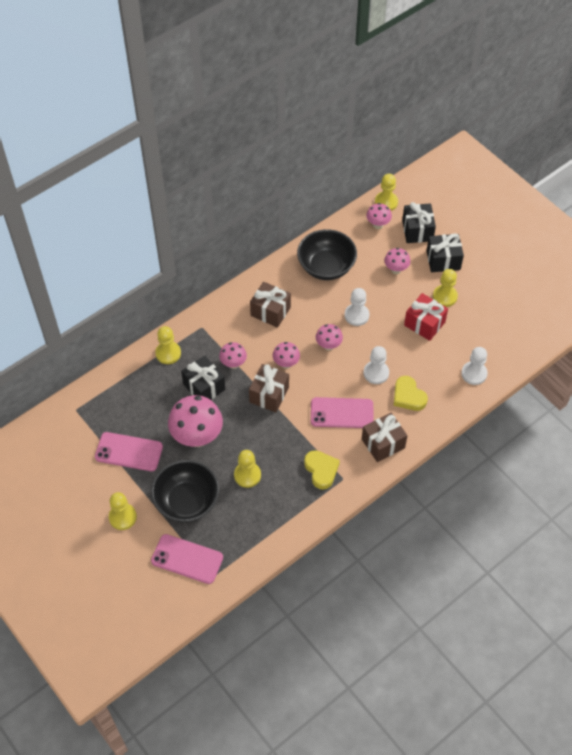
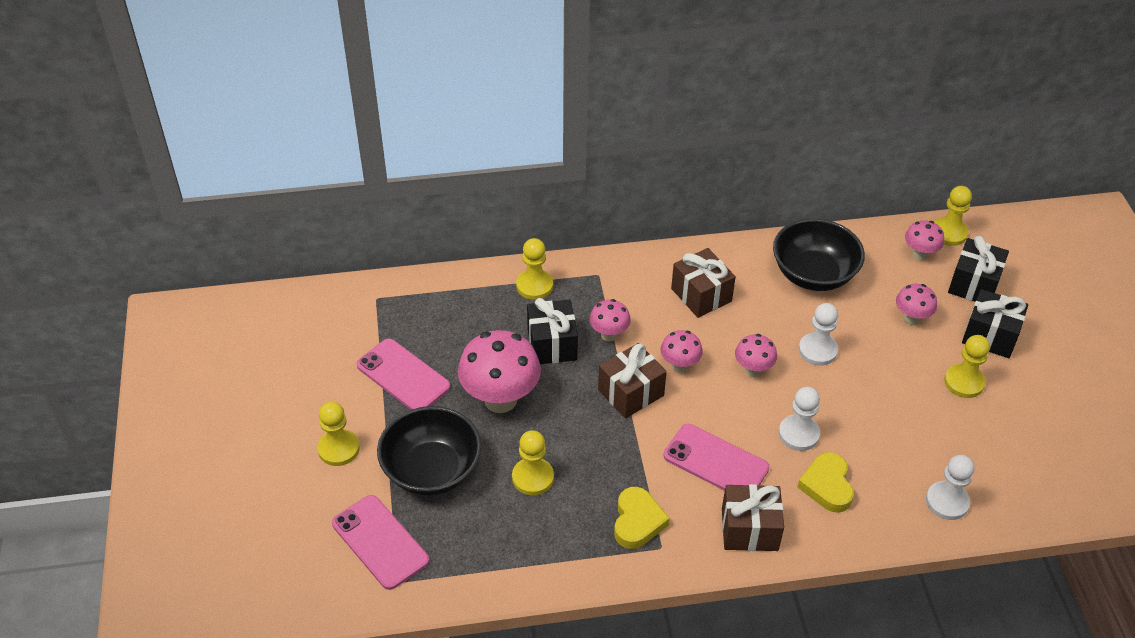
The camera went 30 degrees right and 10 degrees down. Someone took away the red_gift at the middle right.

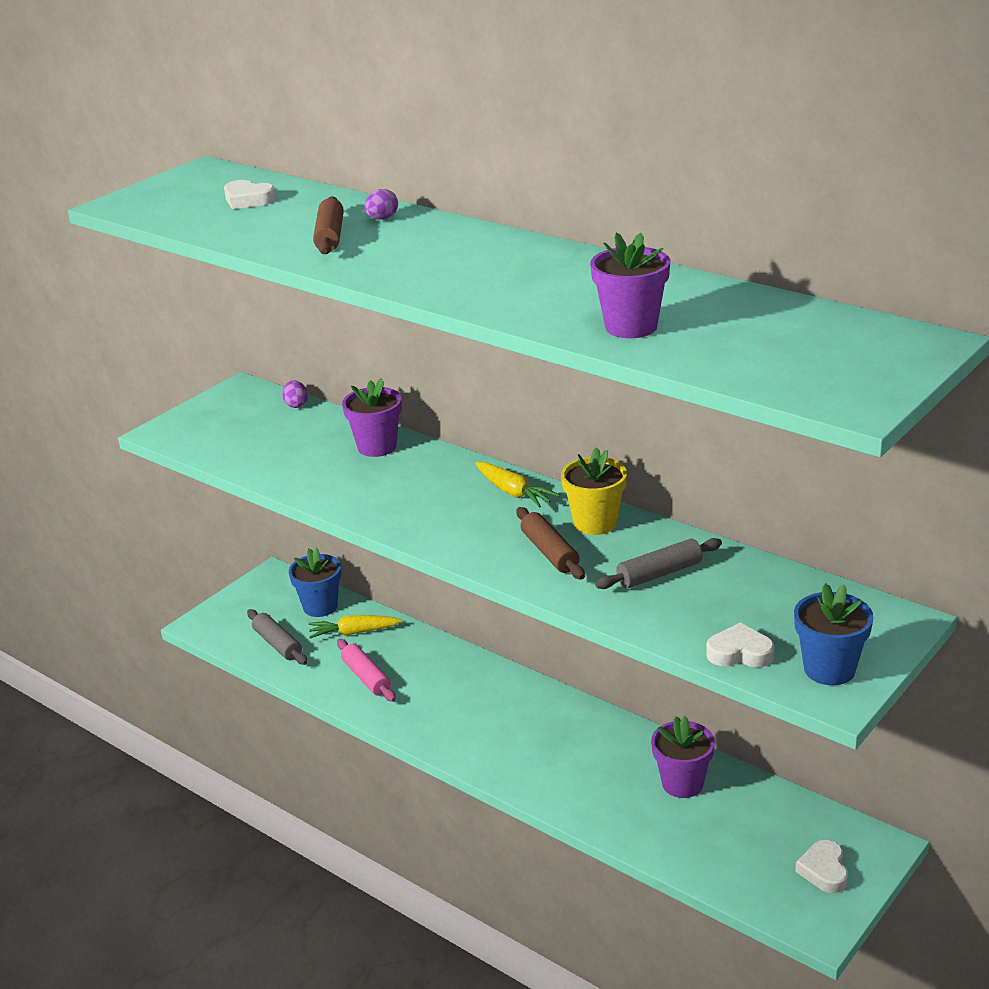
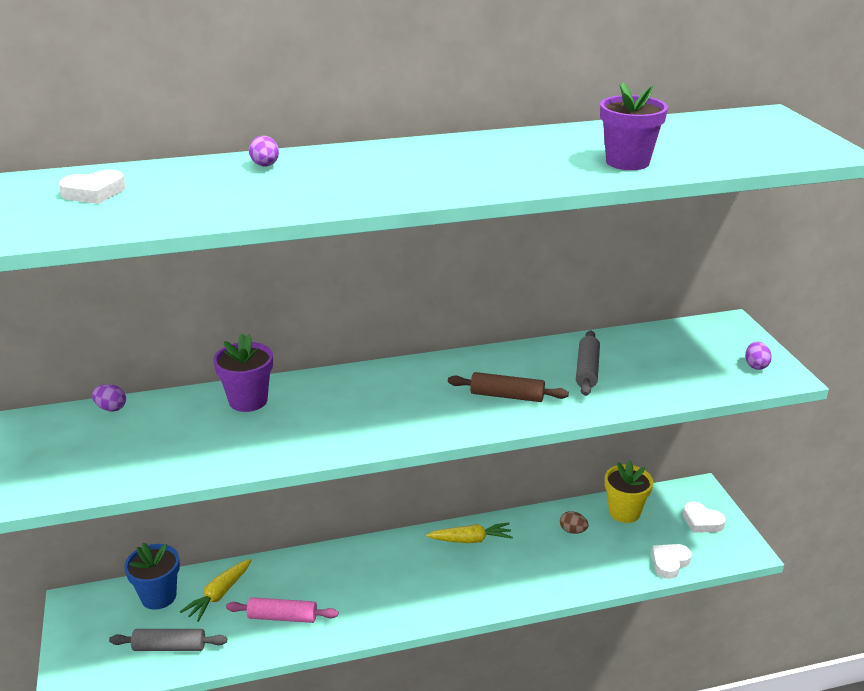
The camera went 55 degrees left and 0 degrees up. Someone carried the yellow_carrot (2nd from left) from the centre to the bottom centre. Someone swapped the purple_flower_pot (3rd from left) at the bottom right for the brown_egg at the bottom centre. Someone carried the yellow_flower_pot from the centre to the bottom right. Someone carried the white_heart (2nd from left) from the middle right to the bottom right. Someone swapped the blue_flower_pot (2nd from left) at the middle right for the purple_egg (3rd from left) at the middle right. Someone took away the brown_rolling_pin (1st from left) at the top left.

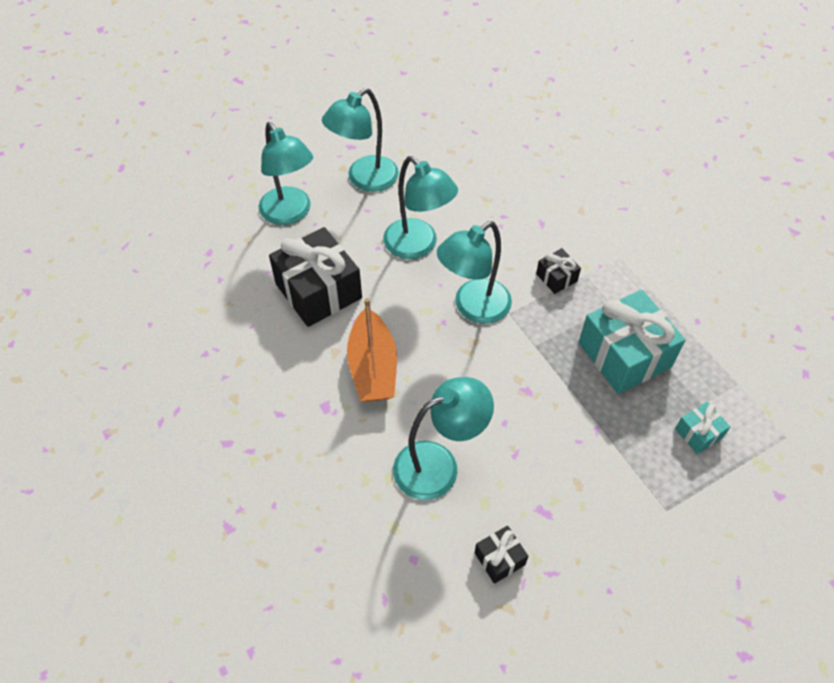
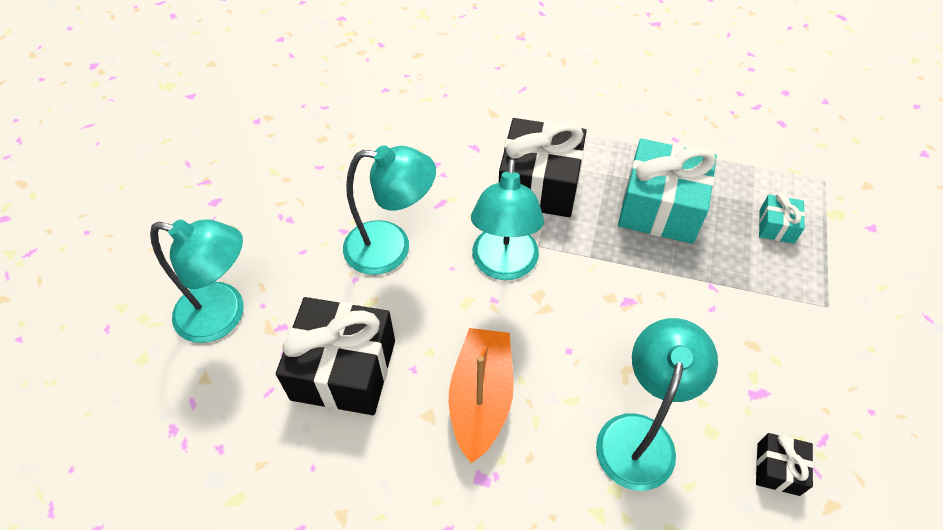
The camera went 45 degrees left and 0 degrees up. Someone rotated the orange_boat at the centre by 120 degrees counterclockwise. Someone scaled the black_gift (3rd from left in the first image) at the middle right by 2.12. Someone took away the turquoise_lamp (2nd from left) at the top centre.

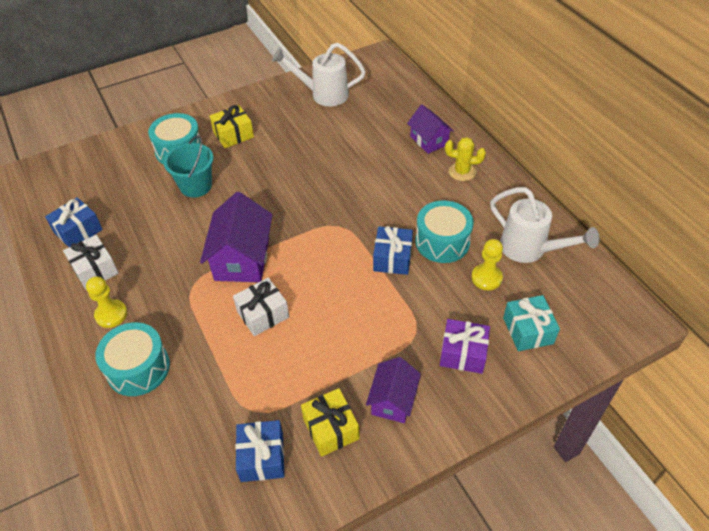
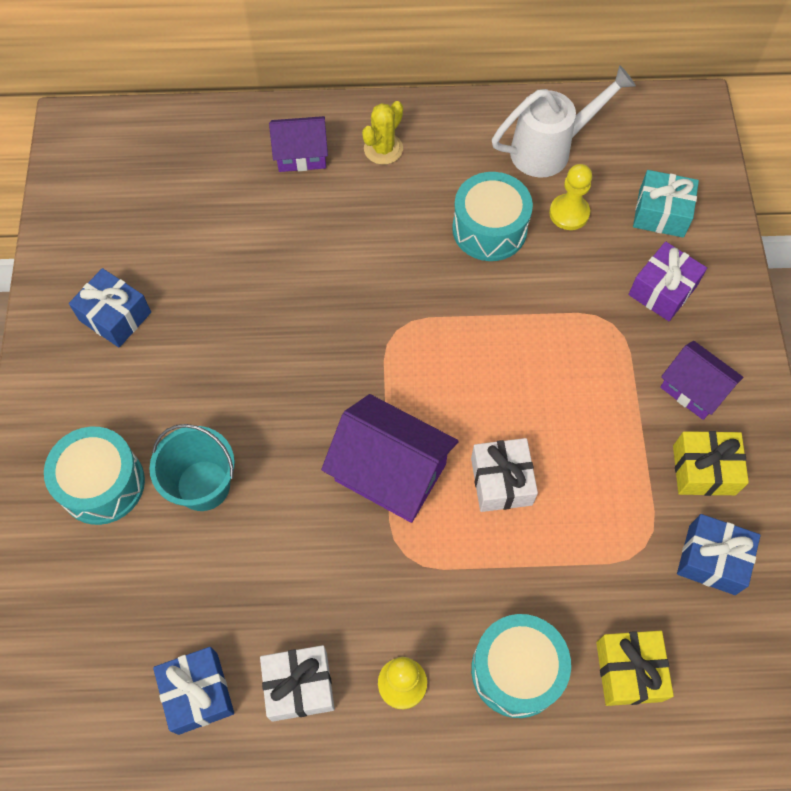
The camera went 65 degrees left and 15 degrees up. Someone carried the blue_gift (3rd from left in the first image) from the centre to the middle left. Someone carried the yellow_gift (1st from left) from the top left to the bottom right. Someone took away the white_watering_can (1st from left) at the top centre.

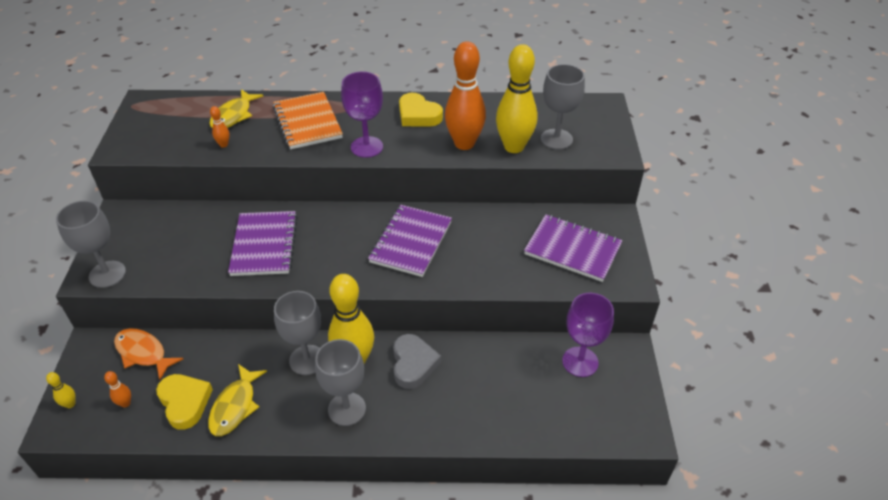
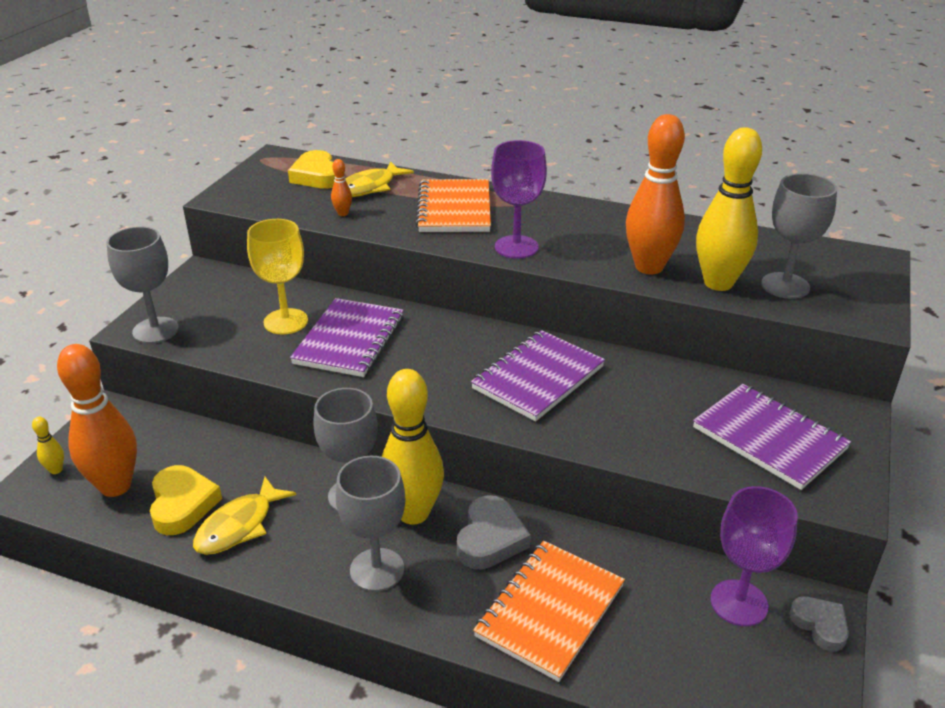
The camera went 20 degrees right and 10 degrees down. Someone scaled the orange_bowling_pin (1st from left) at the bottom left by 2.47. Someone put down the yellow_goblet at the middle left. Someone carried the yellow_heart (2nd from left) from the top centre to the top left. Someone put down the orange_notebook (2nd from left) at the bottom centre. Someone put down the grey_heart (2nd from left) at the bottom right. Someone took away the orange_fish at the bottom left.

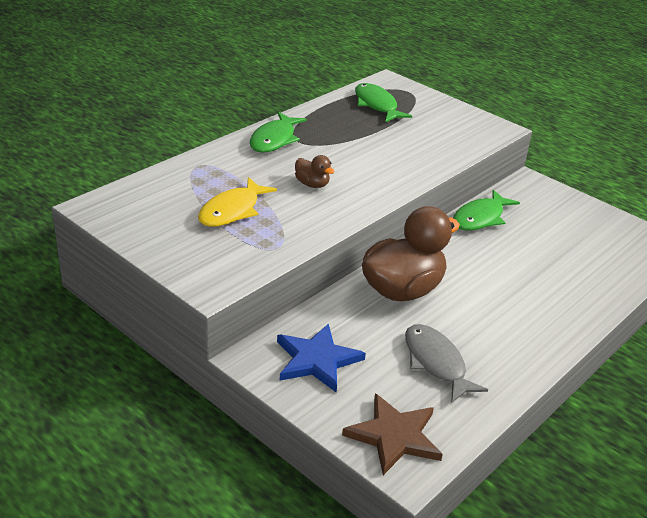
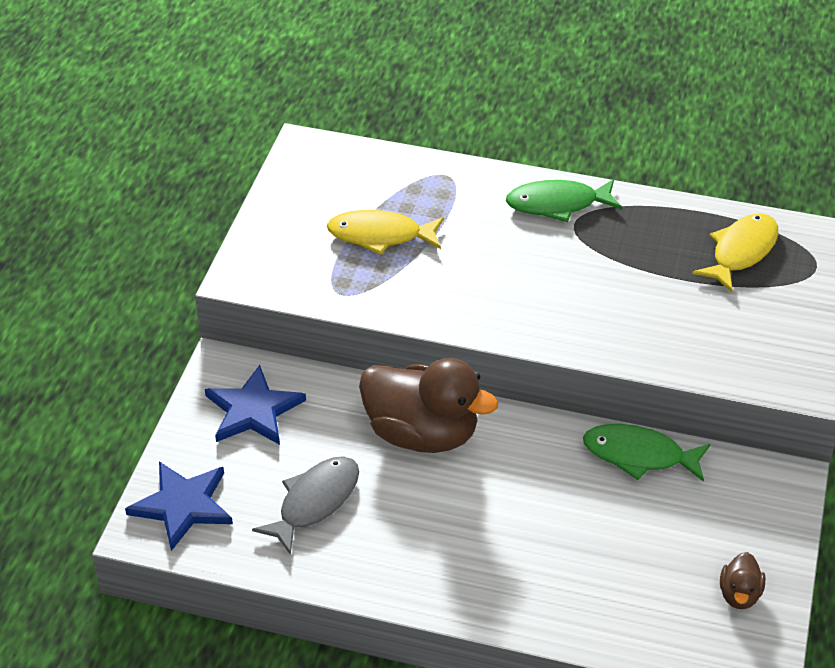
The camera went 65 degrees right and 10 degrees up. Someone repainted the brown_star at the bottom centre, which became the blue_star (1st from left) at the bottom left. Someone repainted the green_fish (2nd from left) at the top centre, which became the yellow_fish (2nd from left) at the middle right. Someone carried the brown_duck (1st from left in the first image) from the top centre to the bottom right.

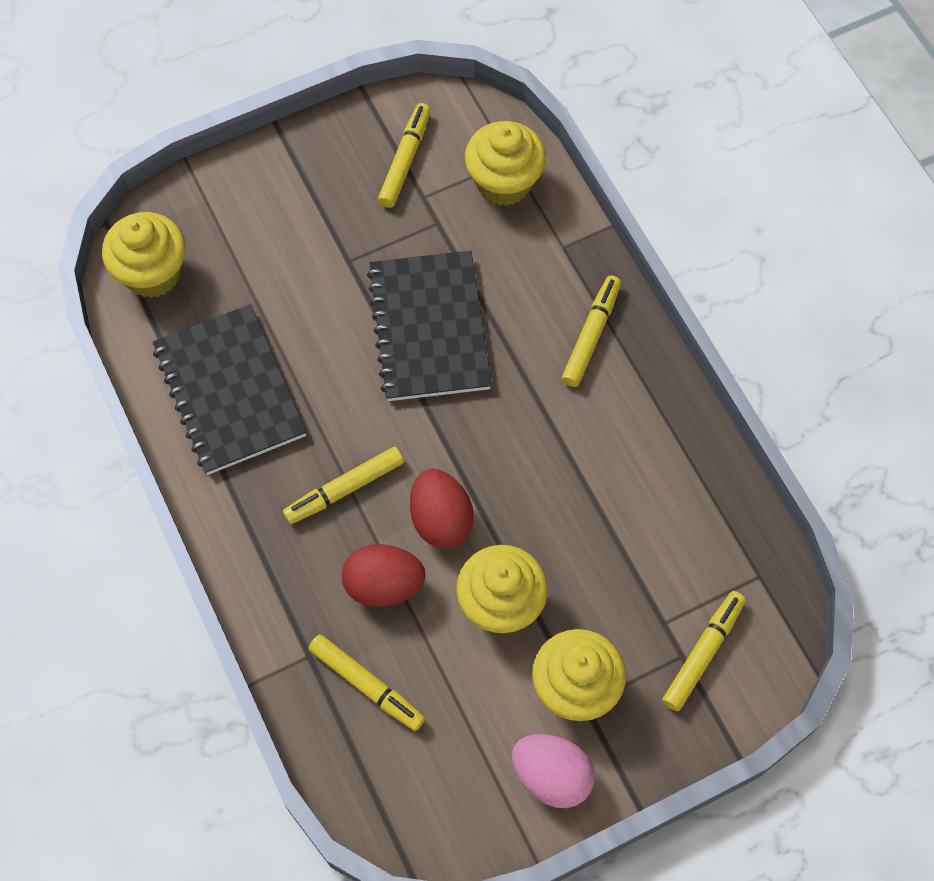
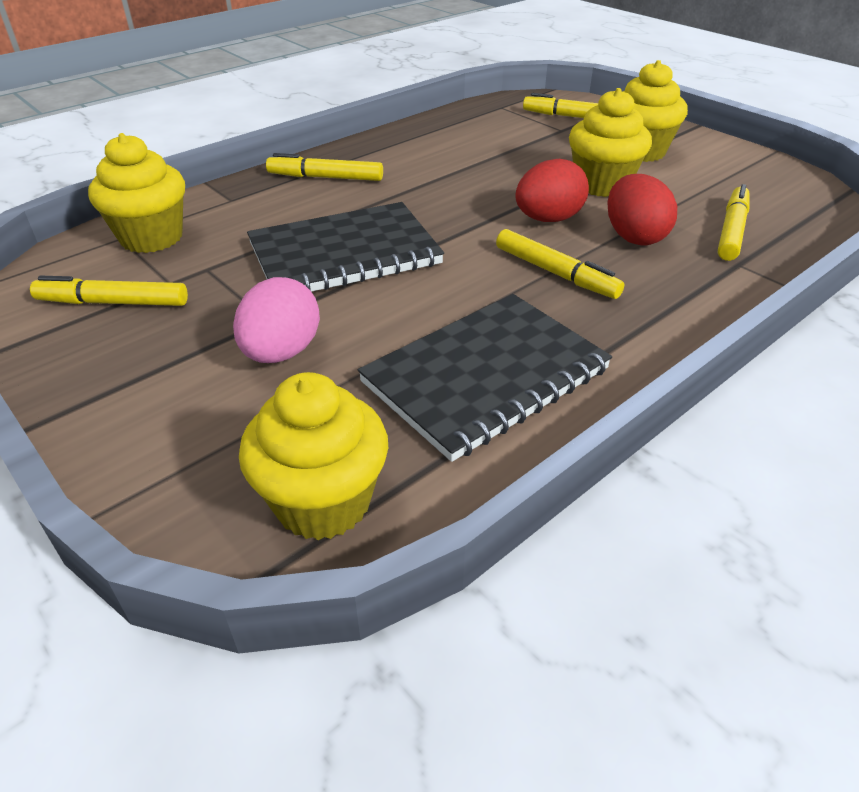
The camera went 105 degrees left and 25 degrees down. Someone carried the pink_egg from the bottom centre to the middle left.

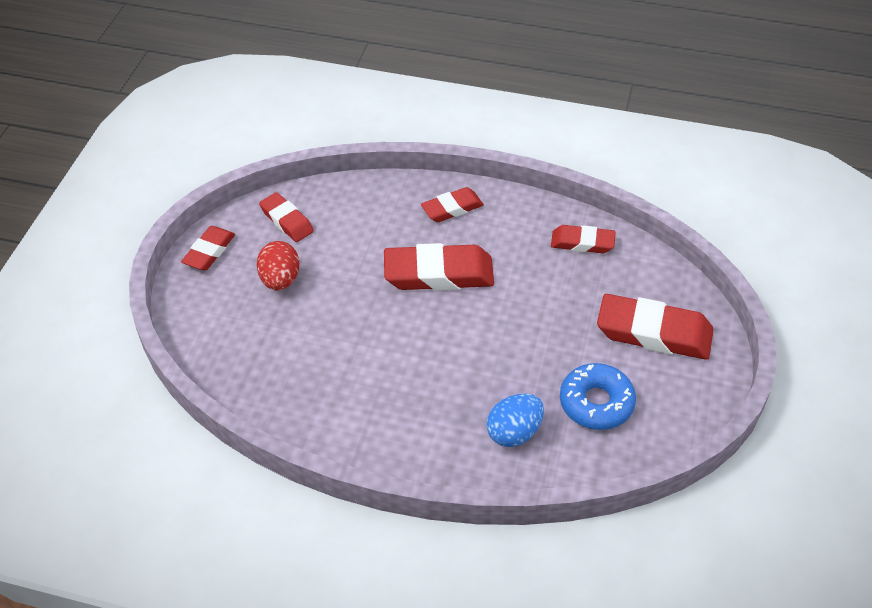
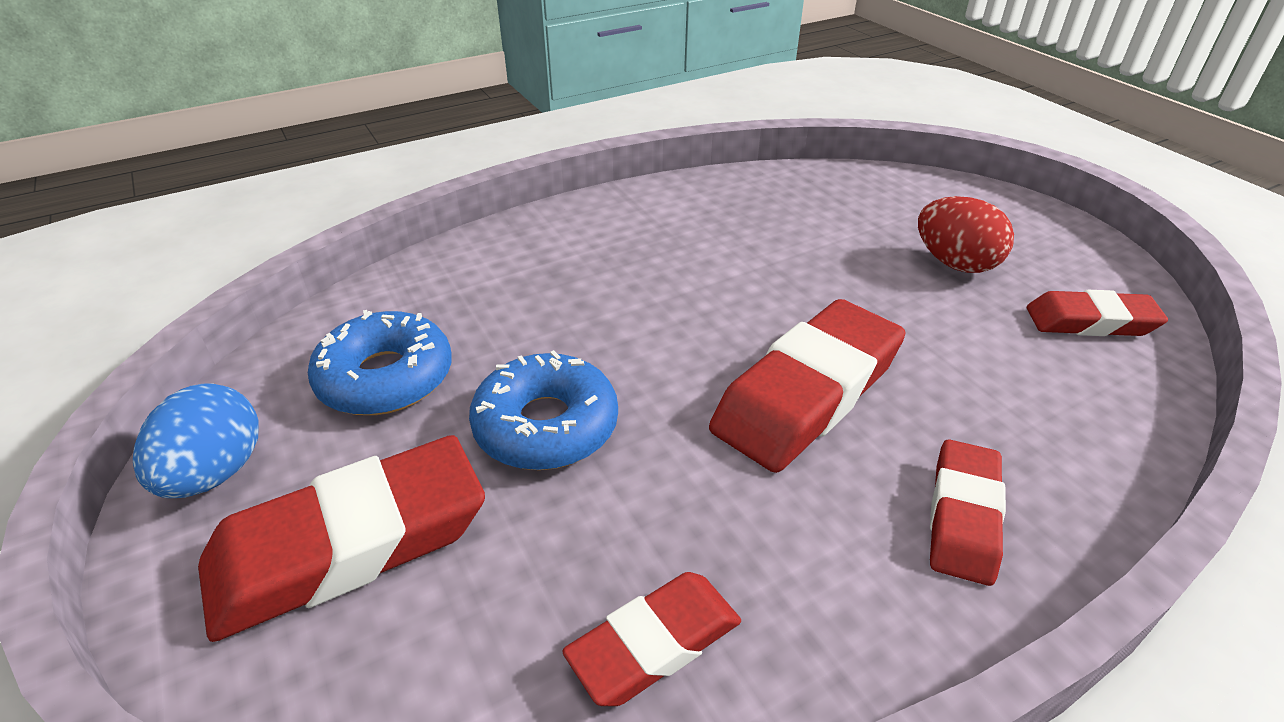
The camera went 135 degrees right and 10 degrees down. Someone carried the blue_egg from the bottom centre to the middle left. Someone put down the blue_donut (2nd from left) at the centre. Someone took away the red_eraser (1st from left) at the middle left.

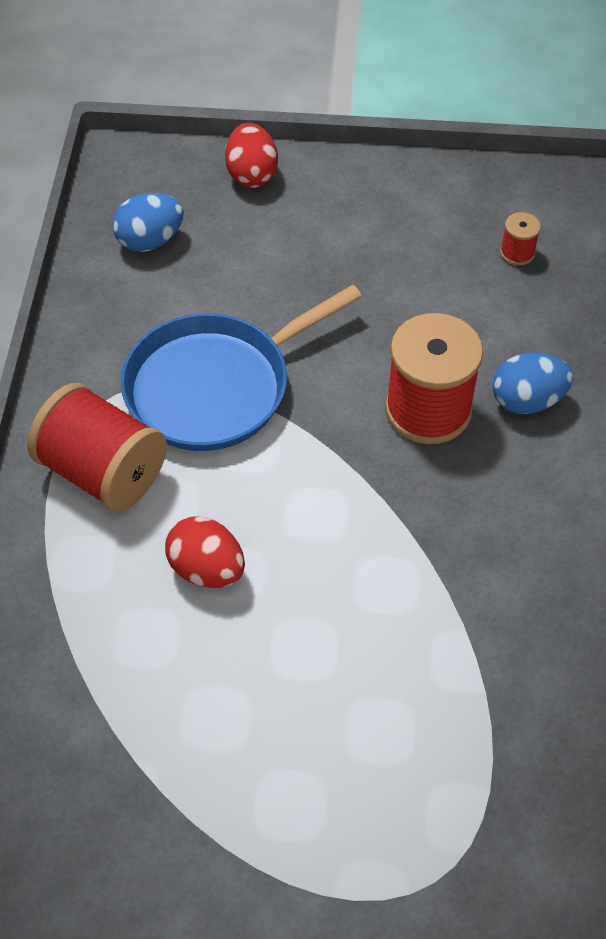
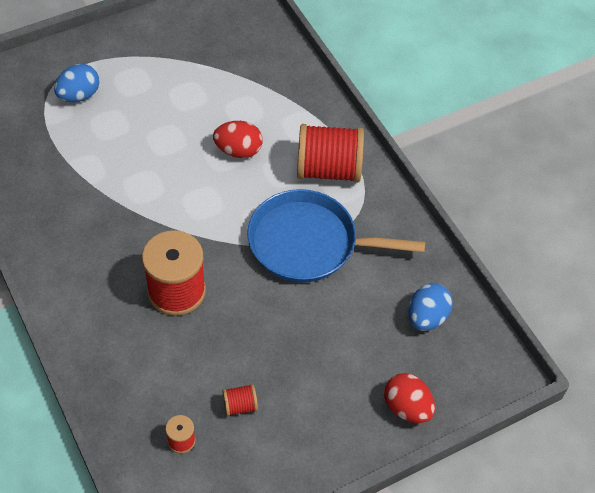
The camera went 145 degrees right and 0 degrees up. Someone carried the blue_egg (2nd from left in the first image) from the middle right to the top left. Someone put down the red_spool (3rd from left) at the bottom centre. Someone rotated the blue_pan at the centre by 105 degrees counterclockwise.

